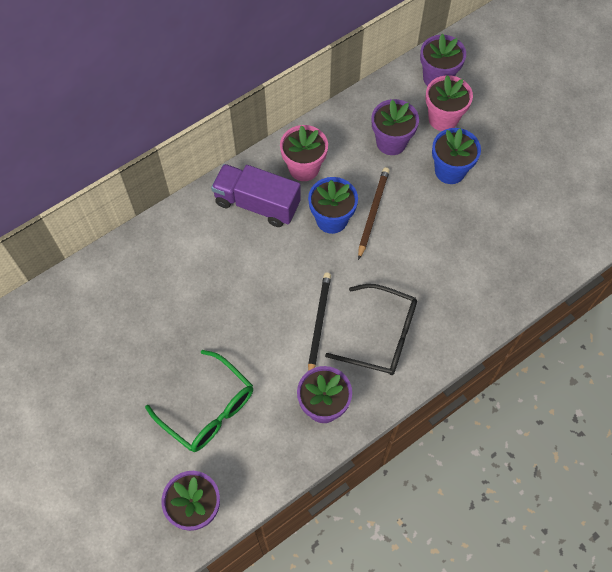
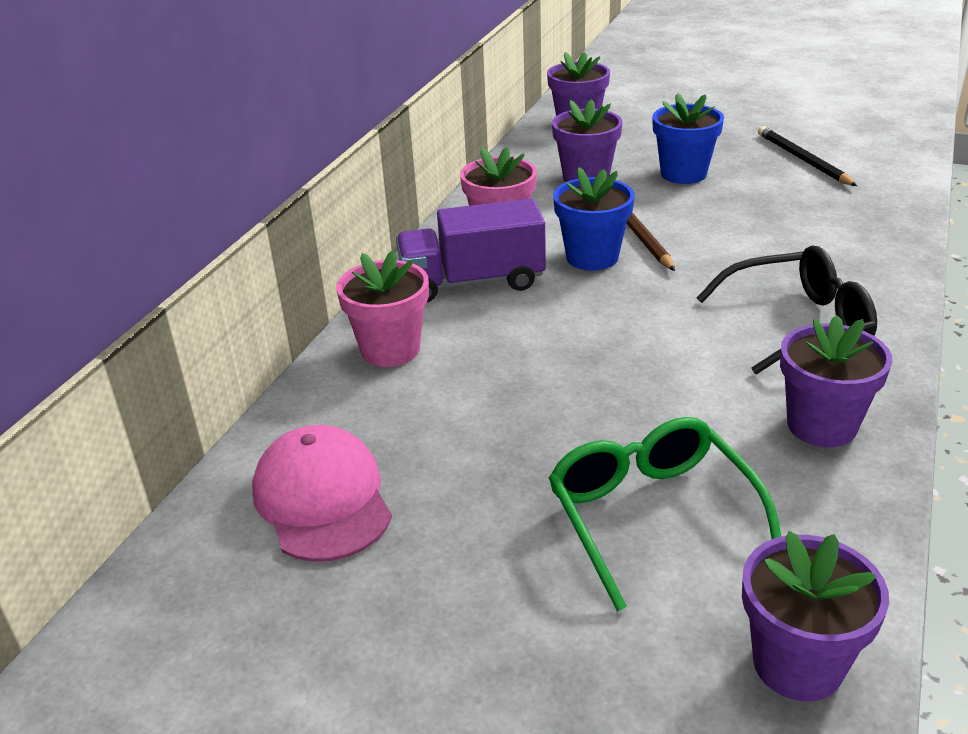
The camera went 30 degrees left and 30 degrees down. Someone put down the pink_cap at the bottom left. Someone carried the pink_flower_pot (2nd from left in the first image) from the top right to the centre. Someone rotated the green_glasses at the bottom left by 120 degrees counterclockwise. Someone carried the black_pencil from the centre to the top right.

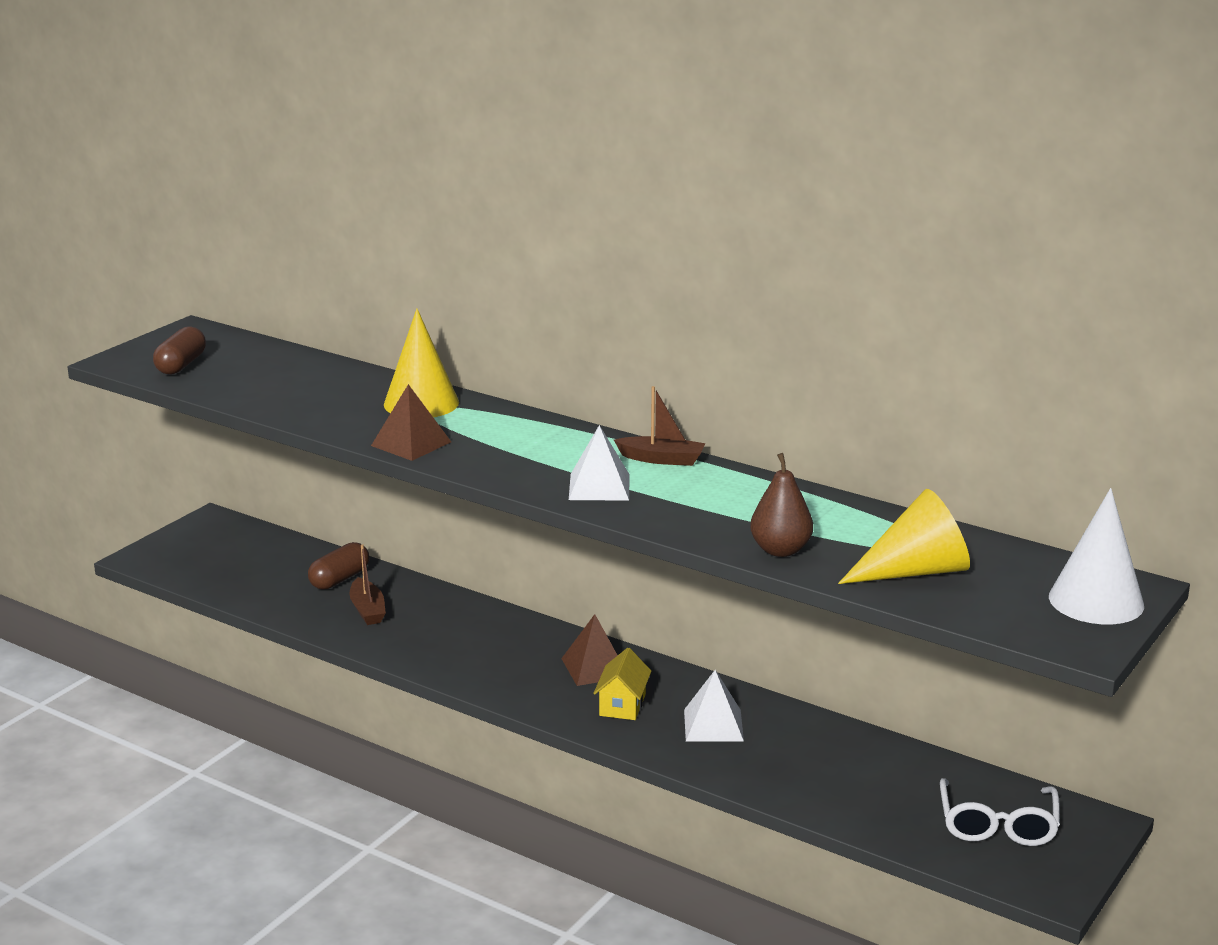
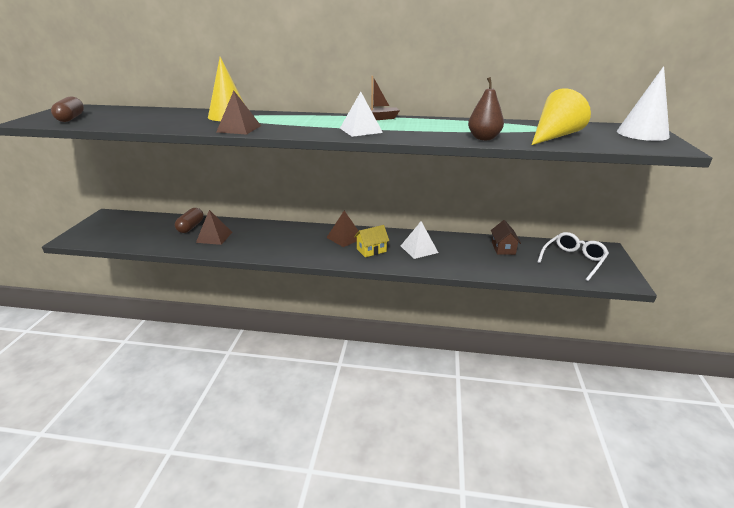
The camera went 25 degrees left and 5 degrees up. Someone swapped the brown_boat (1st from left) at the middle left for the brown_pyramid (1st from left) at the middle left. Someone rotated the yellow_house at the bottom centre by 75 degrees clockwise. Someone put down the brown_house at the middle right. Someone rotated the white_glasses at the bottom right by 120 degrees counterclockwise.

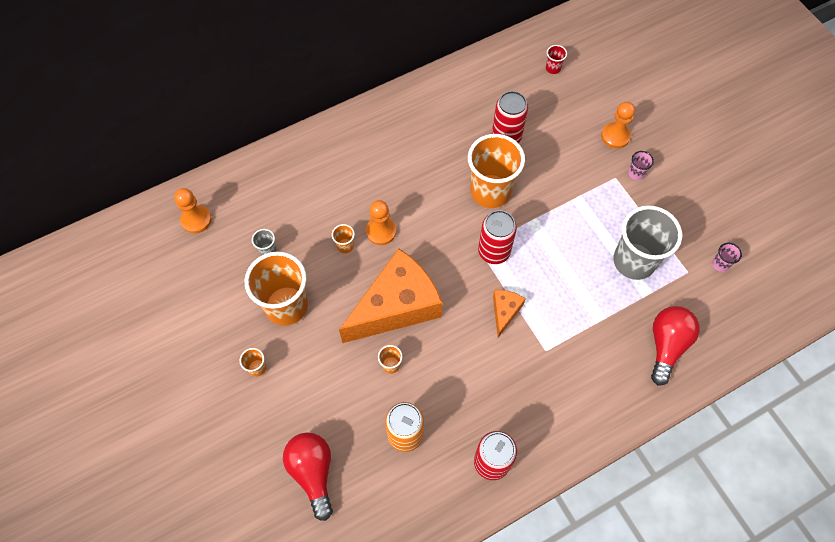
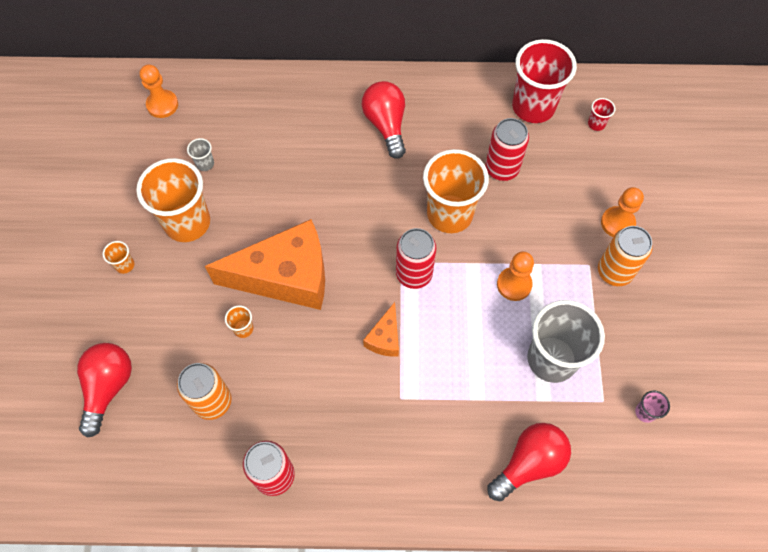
The camera went 30 degrees right and 0 degrees up. Someone put down the red_light_bulb (2nd from left) at the top centre. Someone rotated the orange_cheese (2nd from left) at the centre by 150 degrees clockwise. Someone carried the orange_pawn (2nd from left) from the centre to the middle right. Someone put down the red_cup (1st from left) at the top right. Someone swapped the pink_cup (1st from left) at the top right for the orange_can (2nd from left) at the middle right. Someone took away the orange_cup (3rd from left) at the centre.

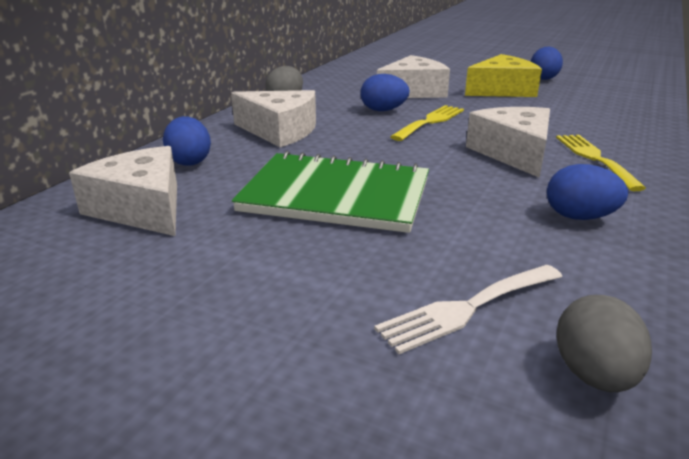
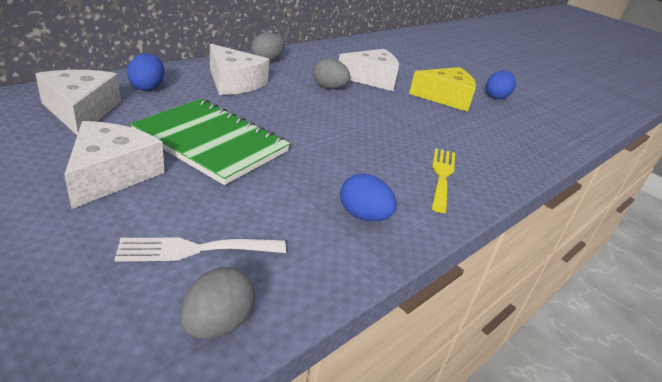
The camera went 15 degrees right and 5 degrees up. Someone carried the white_cheese (4th from left in the first image) from the top right to the middle left. Someone repainted the blue_egg (2nd from left) at the top centre, which became the grey_egg (3rd from left) at the top centre. Someone took away the yellow_fork (1st from left) at the top centre.

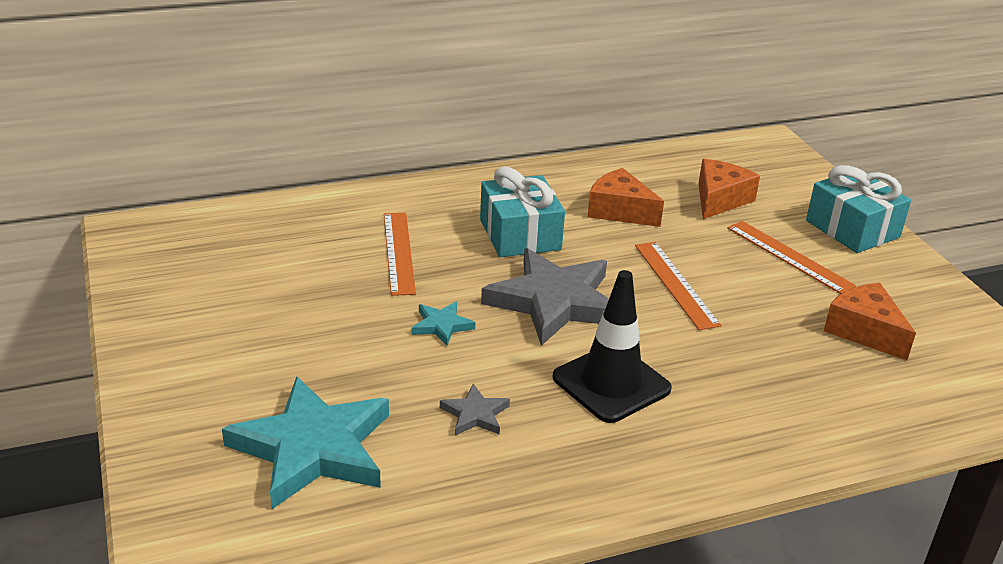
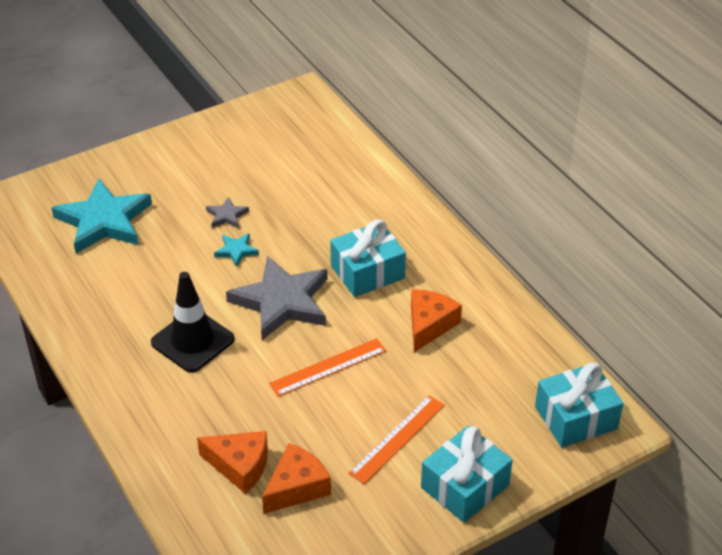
The camera went 80 degrees right and 10 degrees up. Someone carried the orange_cheese (2nd from left in the first image) from the middle right to the bottom left. Someone carried the grey_star (1st from left) from the bottom centre to the middle left. Someone put down the turquoise_gift (3rd from left) at the bottom right. Someone took away the orange_ruler (1st from left) at the centre.

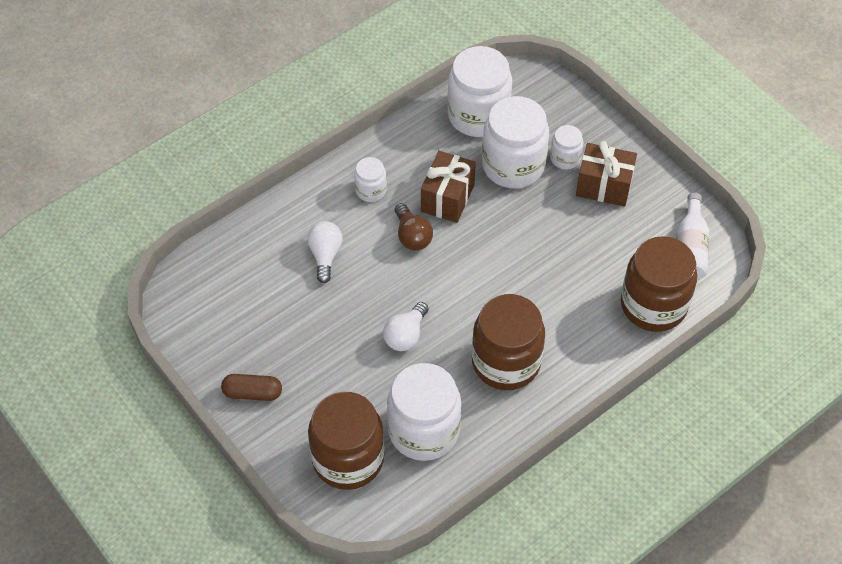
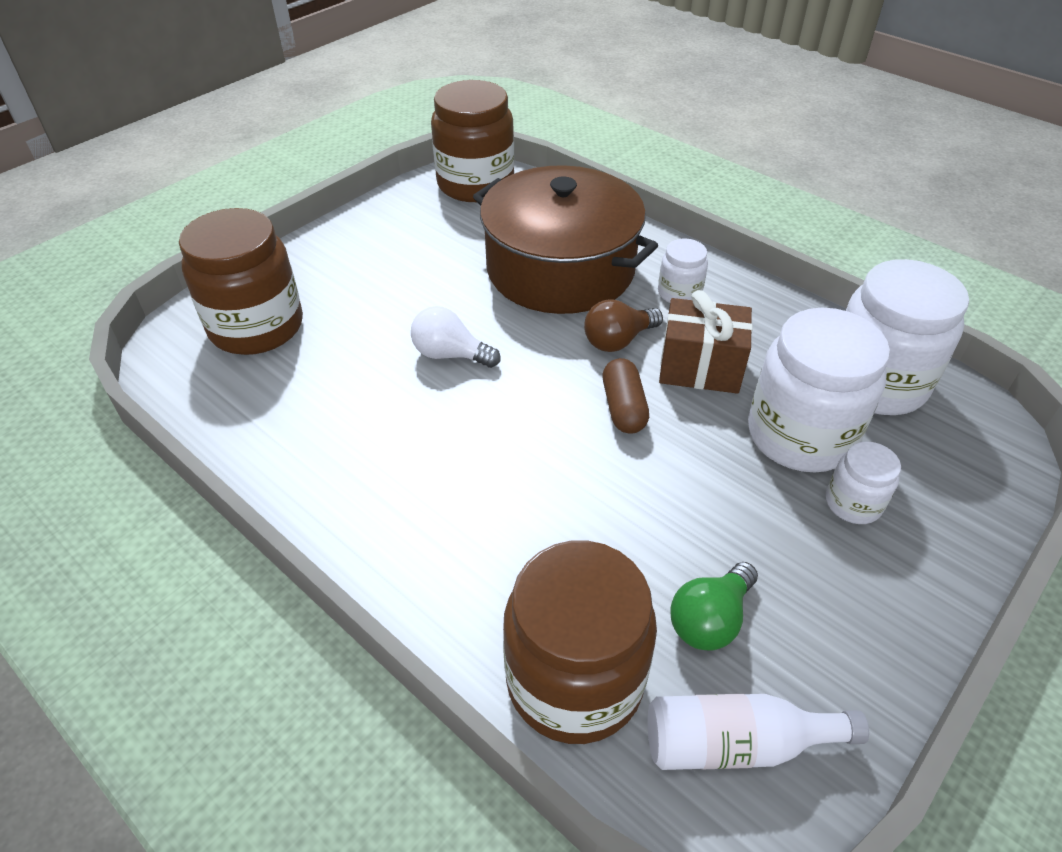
The camera went 80 degrees right and 10 degrees down. Someone carried the brown_jar (2nd from left) from the centre to the top centre. Someone swapped the white_light_bulb (1st from left) at the centre for the brown_pot at the top centre. Someone carried the brown_capsule from the bottom left to the centre. Someone put down the green_light_bulb at the bottom right. Someone took away the white_jar (2nd from left) at the bottom centre. Someone took away the brown_gift (2nd from left) at the top right.

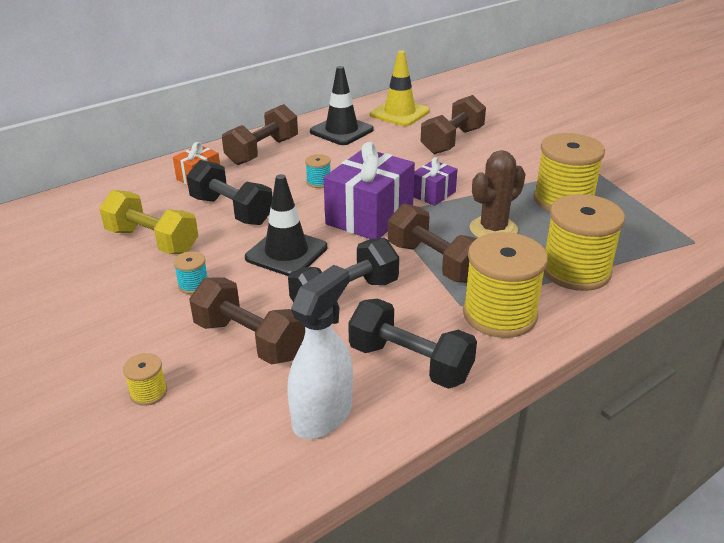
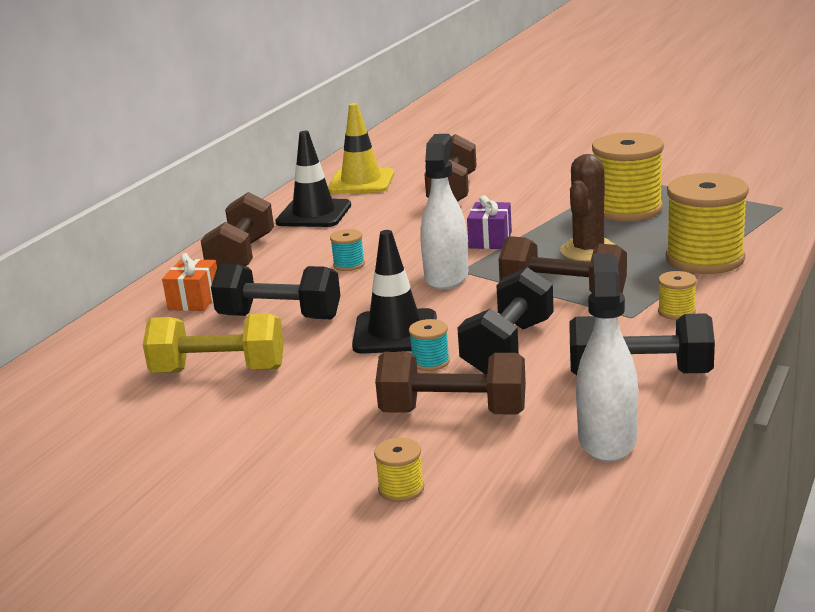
The camera went 25 degrees left and 10 degrees down. Someone carried the turquoise_spool (1st from left in the first image) from the middle left to the centre. Someone swapped the purple_gift (1st from left) at the centre for the white_spray_bottle (1st from left) at the centre. Someone scaled the yellow_spool (2nd from left in the first image) at the middle right by 0.44.

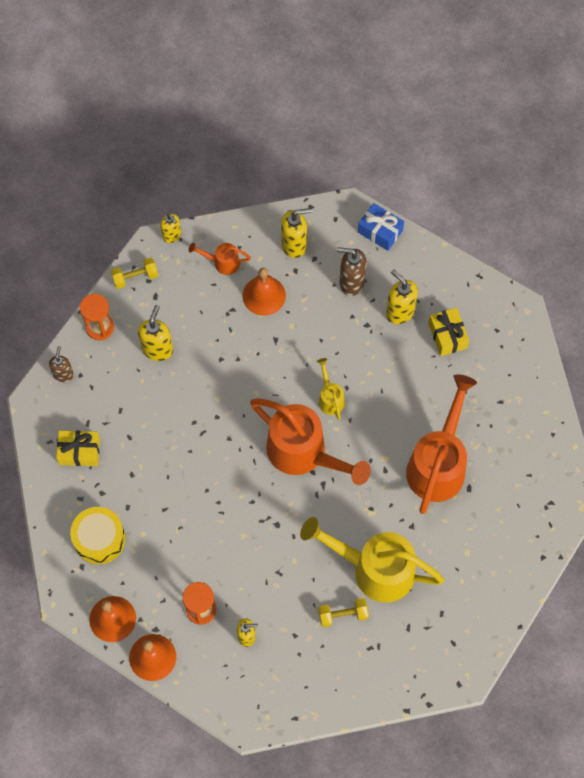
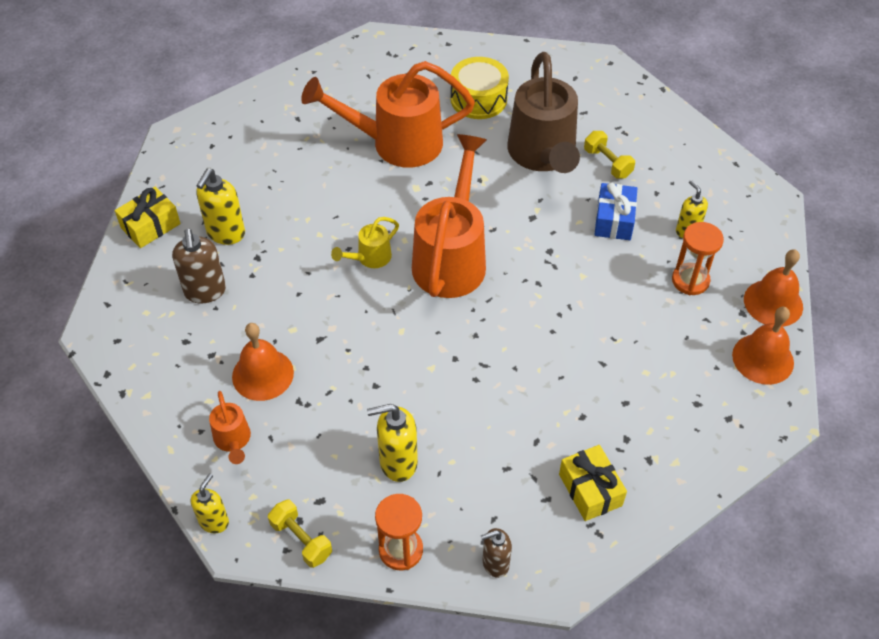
The camera went 115 degrees left and 15 degrees down. Someone carried the yellow_gift (2nd from left in the first image) from the middle right to the middle left. Someone carried the yellow_drum from the bottom left to the top centre. Someone repainted the yellow_watering_can (2nd from left) at the bottom centre, which became the brown_watering_can at the top centre. Someone carried the blue_gift from the top centre to the top right. Someone took away the yellow_soap_dispenser (4th from left) at the top centre.

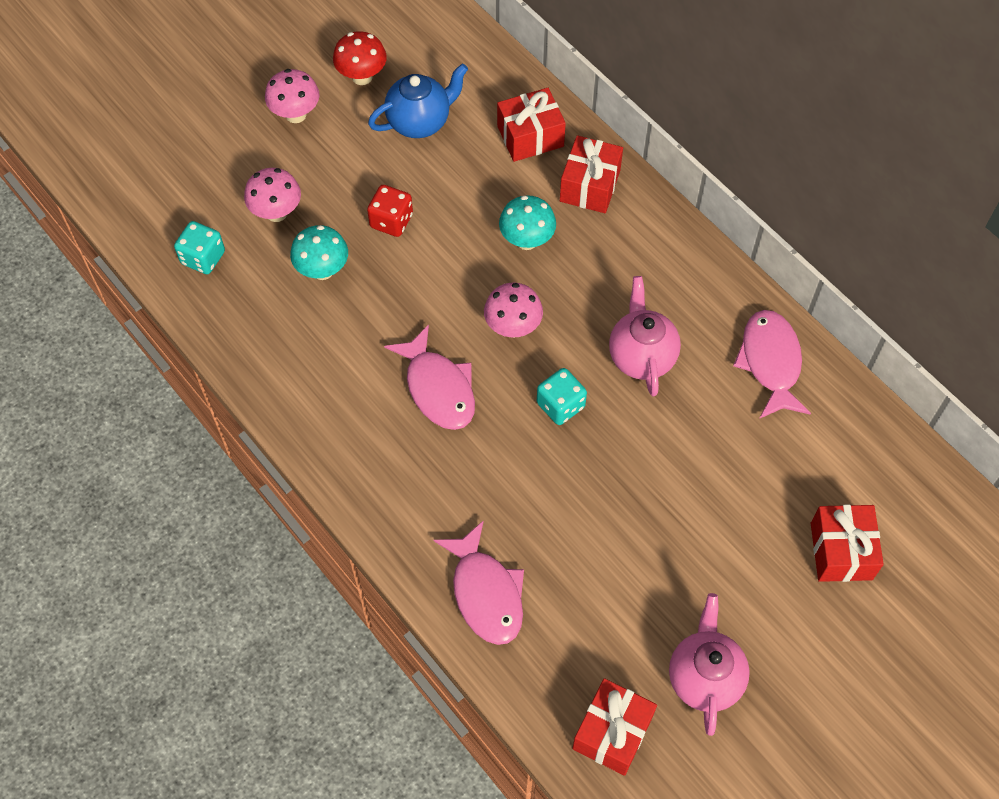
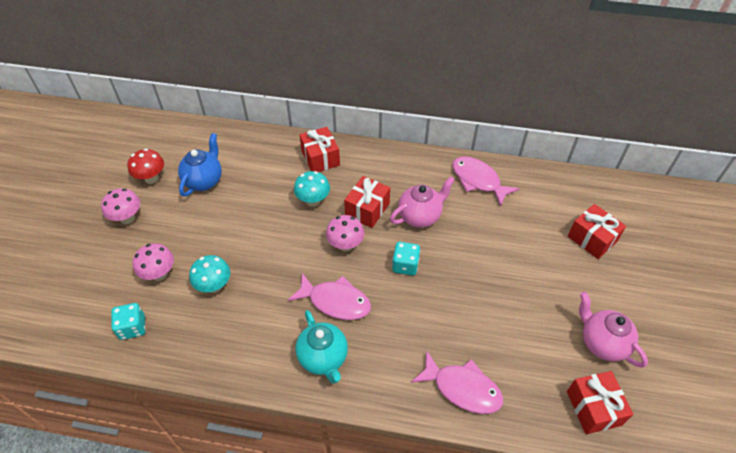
The camera went 40 degrees left and 10 degrees down. Someone put down the turquoise_teapot at the bottom centre. Someone carried the red_gift (1st from left in the first image) from the top centre to the centre. Someone rotated the pink_teapot (1st from left) at the centre by 105 degrees clockwise. Someone took away the red_dice at the top centre.

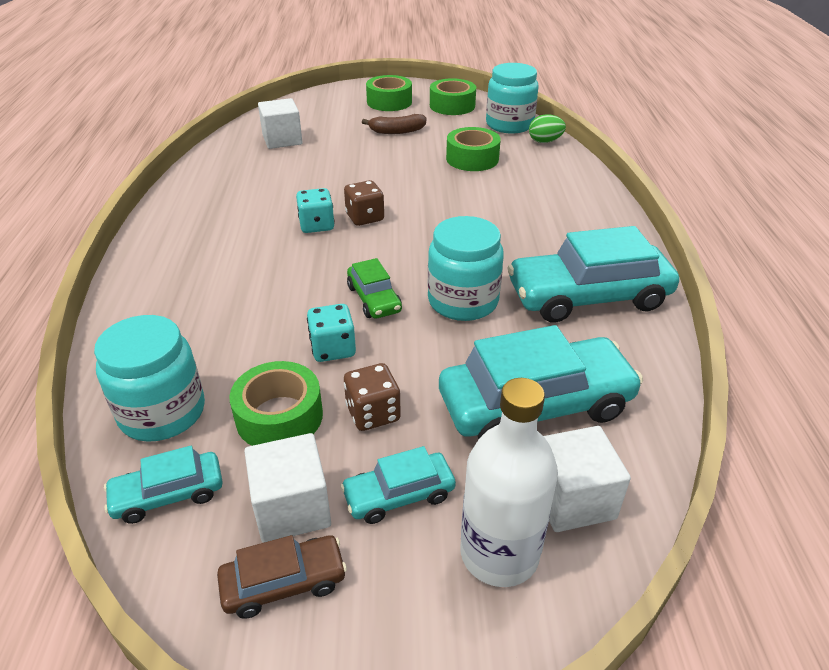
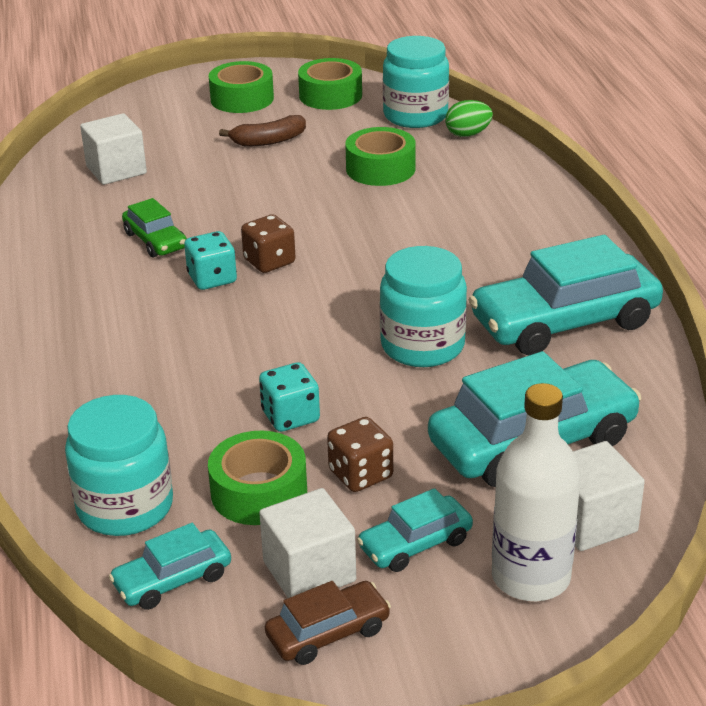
The camera went 10 degrees left and 5 degrees down. Someone carried the green_car from the centre to the top left.

